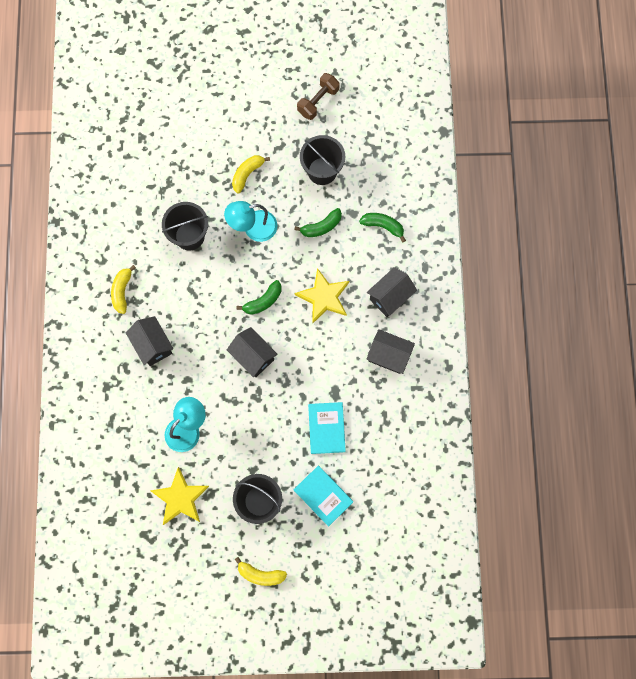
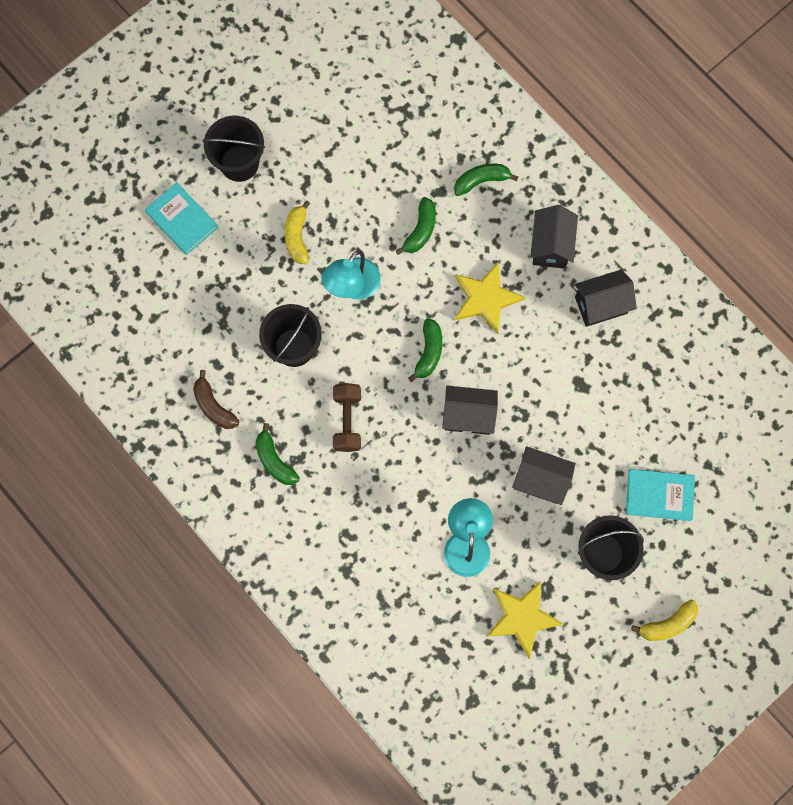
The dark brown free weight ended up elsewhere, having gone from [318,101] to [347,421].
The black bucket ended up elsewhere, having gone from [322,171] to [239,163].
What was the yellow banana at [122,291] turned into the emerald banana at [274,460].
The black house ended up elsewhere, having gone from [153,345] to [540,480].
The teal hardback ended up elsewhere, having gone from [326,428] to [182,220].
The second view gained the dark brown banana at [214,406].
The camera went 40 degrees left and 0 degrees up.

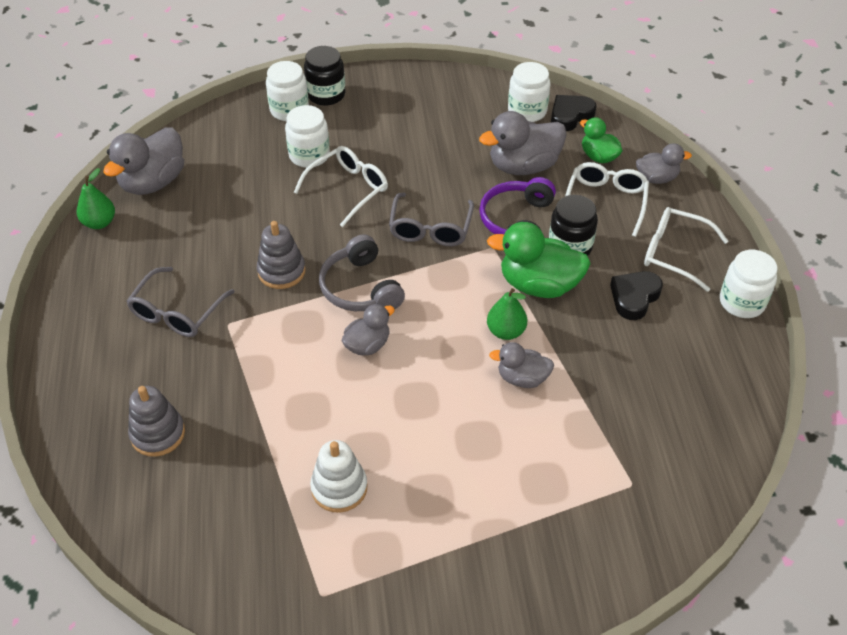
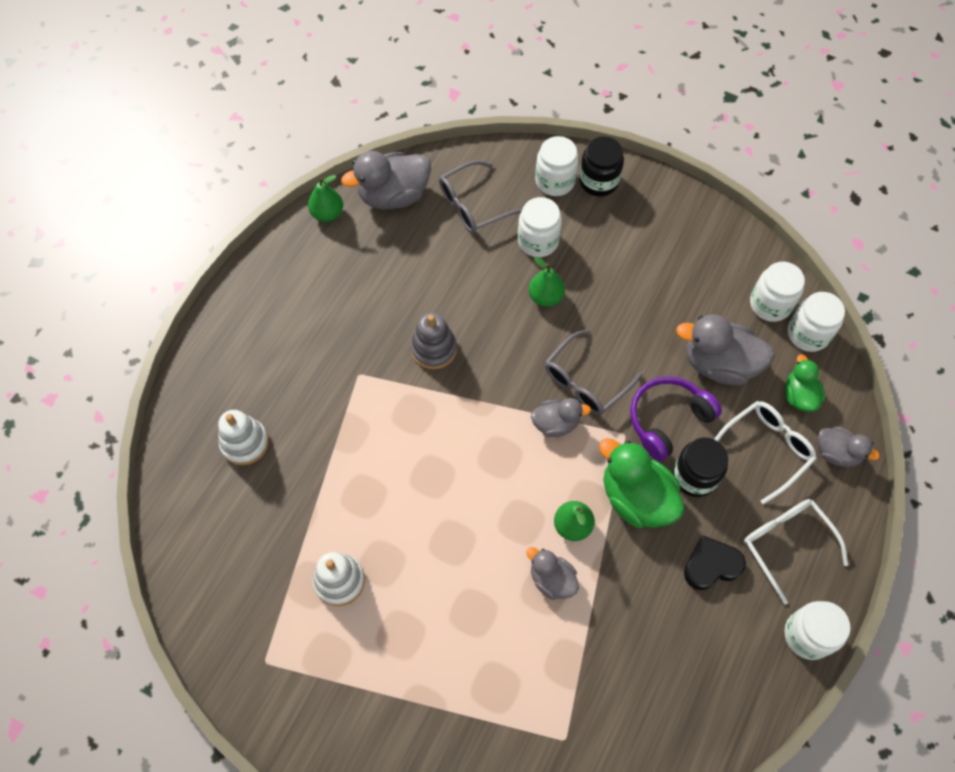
Where the black heart stood at [570,116], the snow-white preserve jar came to stand at [808,333].
Where the snow-white spectacles stood at [348,189], the emerald pear fruit came to stand at [545,297].
The second view lost the gray over-ear headphones at [360,288].
The gray spectacles ended up elsewhere, having gone from [177,312] to [473,205].
The gray toy duck ended up elsewhere, having gone from [367,345] to [556,423].
What was the gray ring stacker at [158,434] turned into the snow-white ring stacker at [245,443].
The camera went 35 degrees right and 15 degrees up.

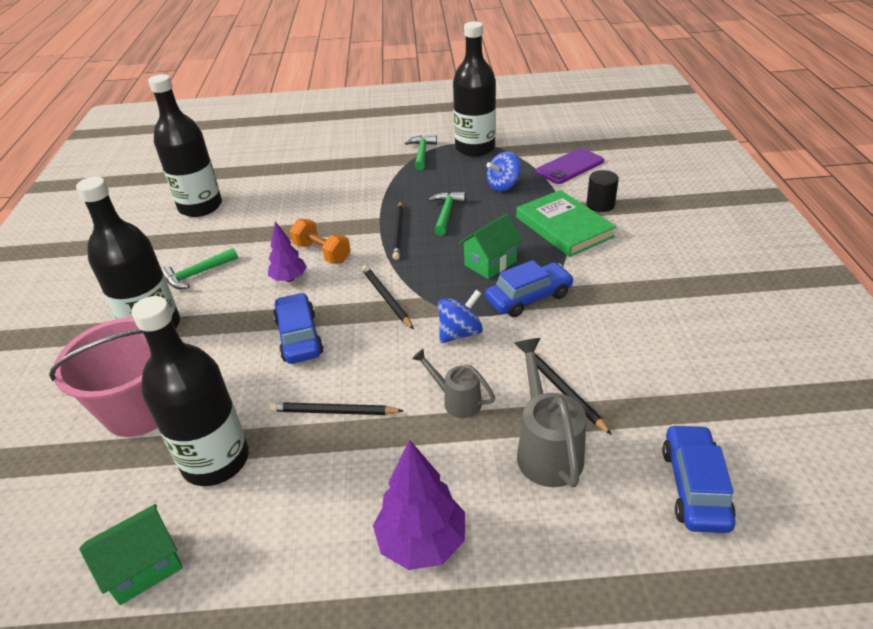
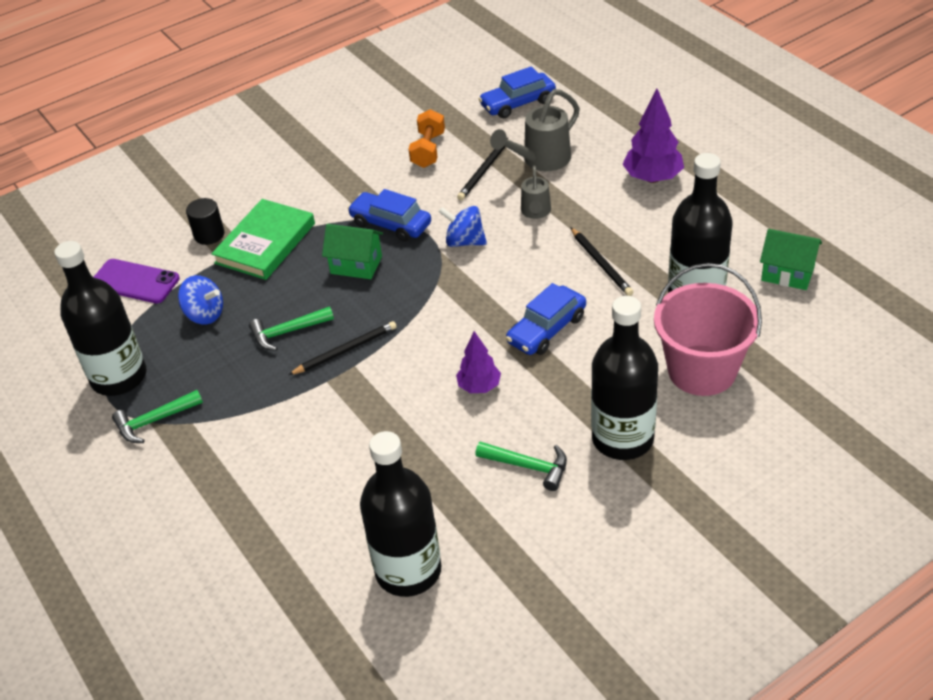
The orange-coloured free weight ended up elsewhere, having gone from [322,253] to [428,150].
The second view lost the black lead pencil at [386,298].
The camera went 120 degrees left and 5 degrees up.

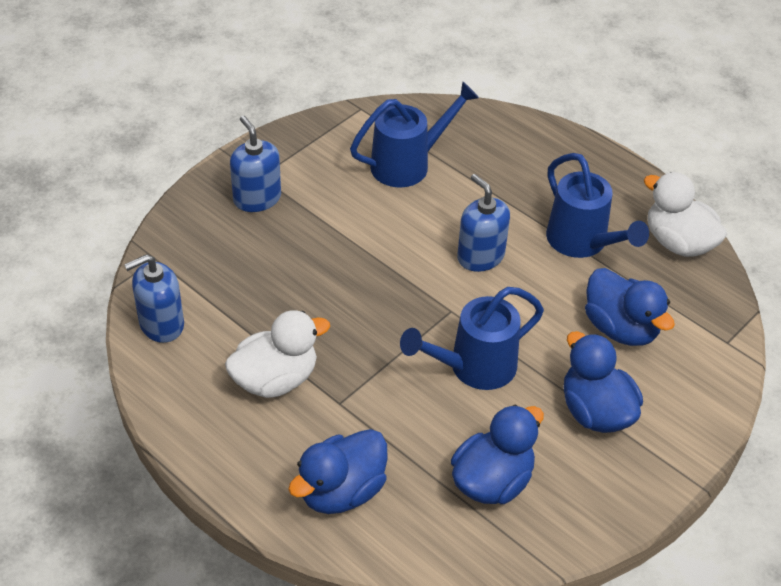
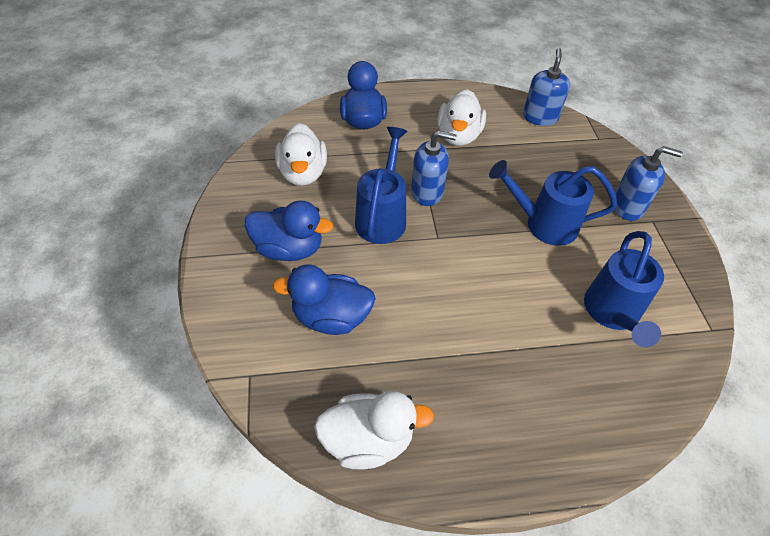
The blue watering can ended up elsewhere, having gone from [582,243] to [543,224].
The blue soap pump ended up elsewhere, having gone from [480,256] to [427,192].
What was the blue toy duck at [492,481] turned into the snow-white toy duck at [303,173].
The camera went 130 degrees right and 5 degrees up.

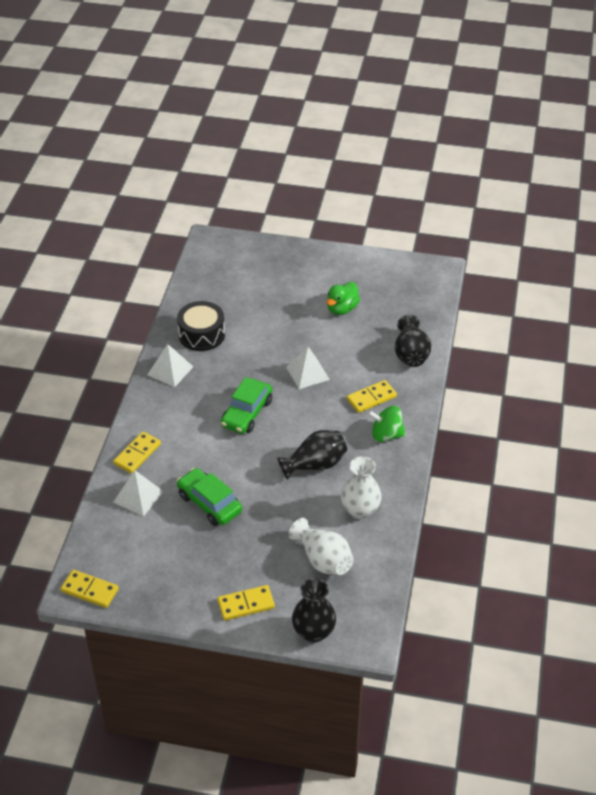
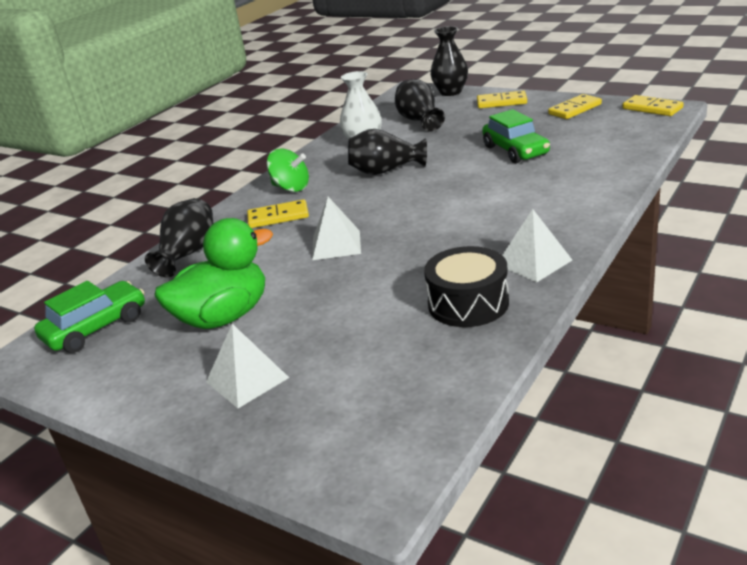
The size of the emerald toy duck at [342,309] changed by a factor of 1.62.
The emerald automobile ended up elsewhere, having gone from [247,413] to [96,328].
The yellow domino tile ended up elsewhere, having gone from [137,454] to [574,109].
The snow-white solid pyramid ended up elsewhere, having gone from [138,496] to [247,379].
What was the snow-white vase at [323,559] turned into the black vase at [419,120].
The camera went 155 degrees left and 15 degrees down.

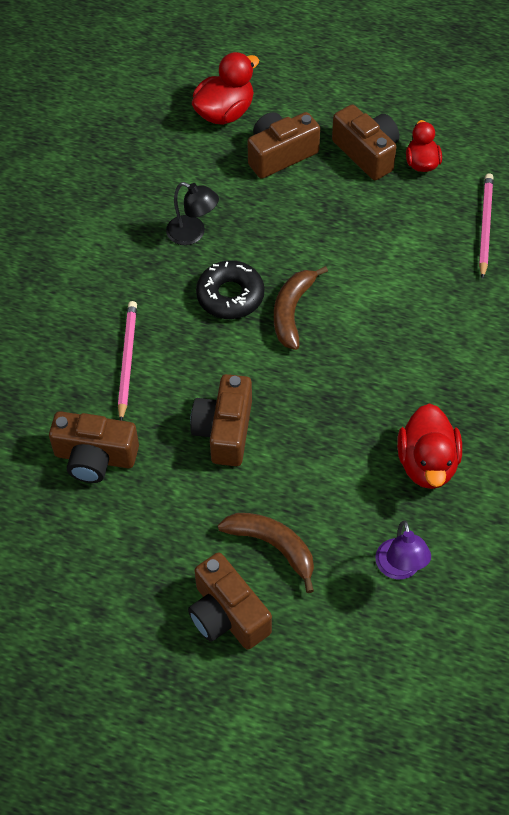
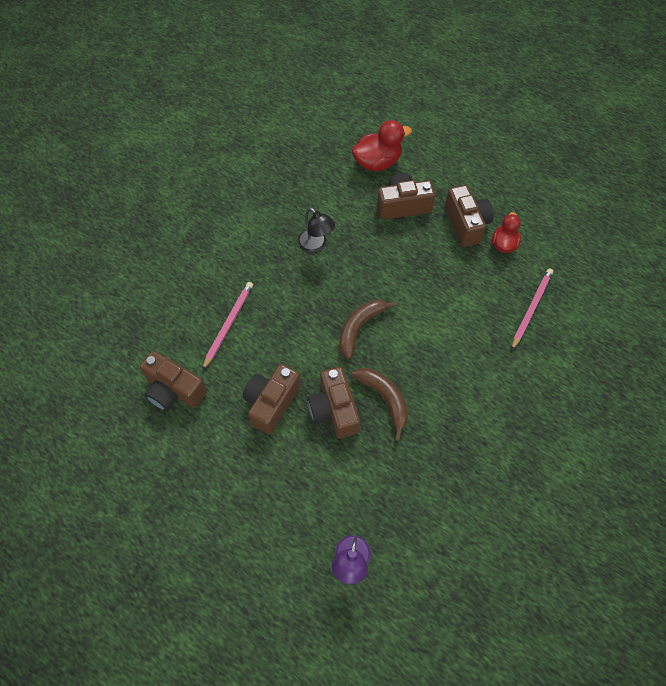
The second view lost the black donut at [230,296].
The second view lost the scarlet toy duck at [427,463].
The dark brown banana ended up elsewhere, having gone from [273,546] to [384,399].
The dark brown compact camera ended up elsewhere, having gone from [227,614] to [334,410].
The camera went 20 degrees right and 5 degrees up.

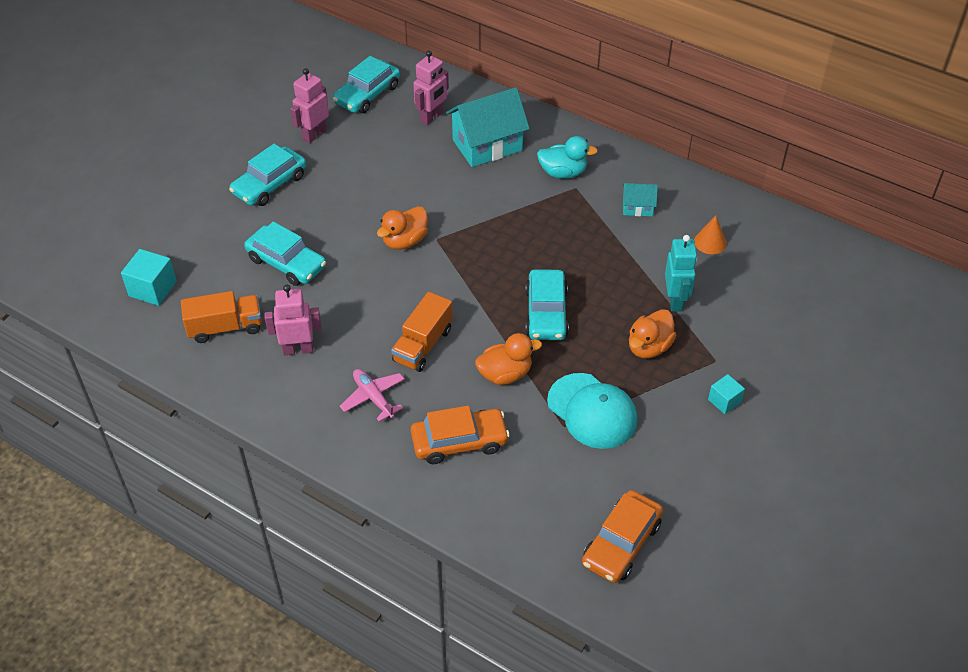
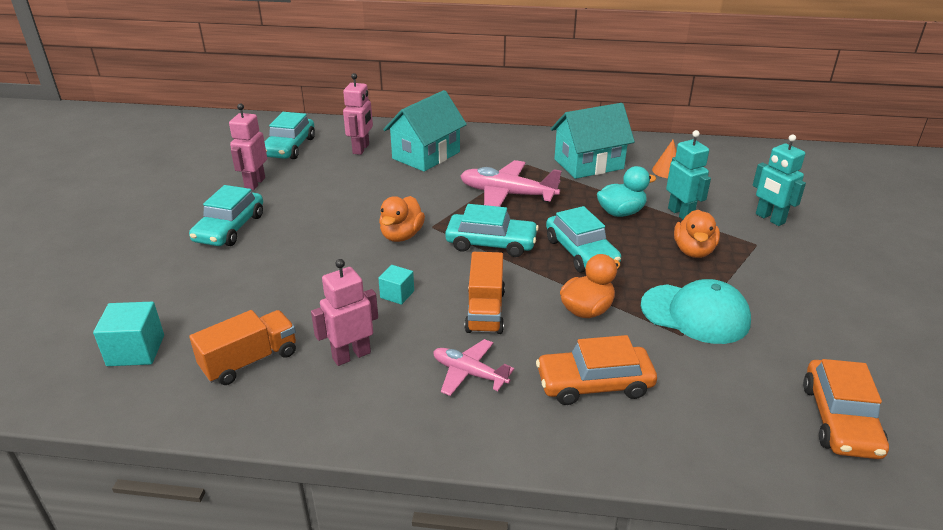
The teal toy duck ended up elsewhere, having gone from [563,172] to [621,212].
The size of the teal house at [637,207] changed by a factor of 2.02.
The teal automobile ended up elsewhere, having gone from [286,263] to [491,243].
The teal cube ended up elsewhere, having gone from [724,401] to [397,294].
The orange-coloured automobile at [459,442] ended up facing another way, 150 degrees counterclockwise from before.
The second view gained the teal robot at [769,219].
The second view gained the pink aeroplane at [507,194].
The camera went 25 degrees left and 15 degrees down.

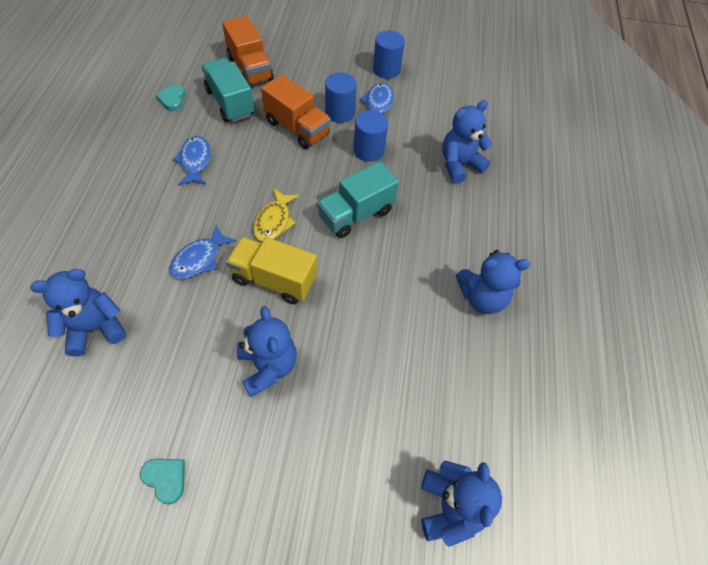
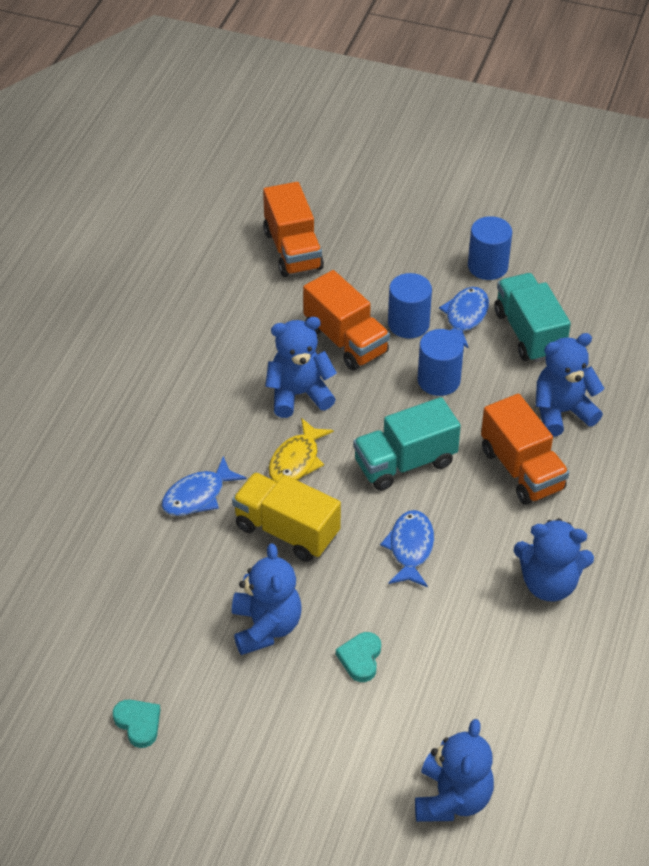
The teal truck ended up elsewhere, having gone from [230,103] to [528,333].
The teal heart ended up elsewhere, having gone from [172,100] to [360,658].
The blue fish ended up elsewhere, having gone from [195,161] to [410,548].
The blue teddy bear ended up elsewhere, having gone from [95,328] to [299,394].
The second view gained the orange-coloured truck at [522,469].
The camera went 15 degrees right and 10 degrees down.

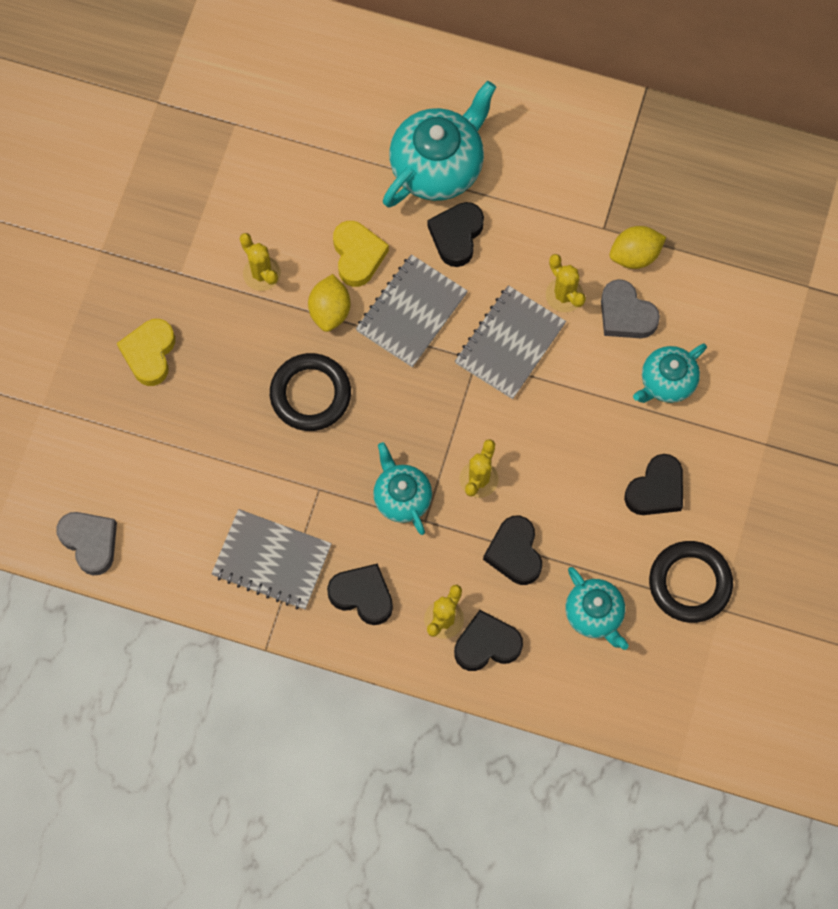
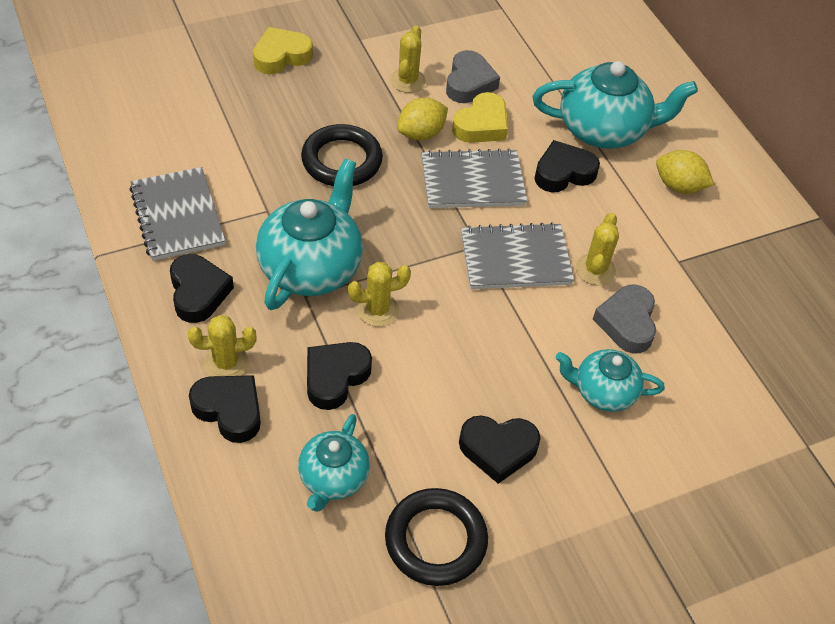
The yellow citrus fruit ended up elsewhere, having gone from [635,255] to [678,186].
The size of the teal china teapot at [402,497] changed by a factor of 1.68.
The gray heart ended up elsewhere, having gone from [90,542] to [469,83].
The camera went 45 degrees right and 20 degrees down.

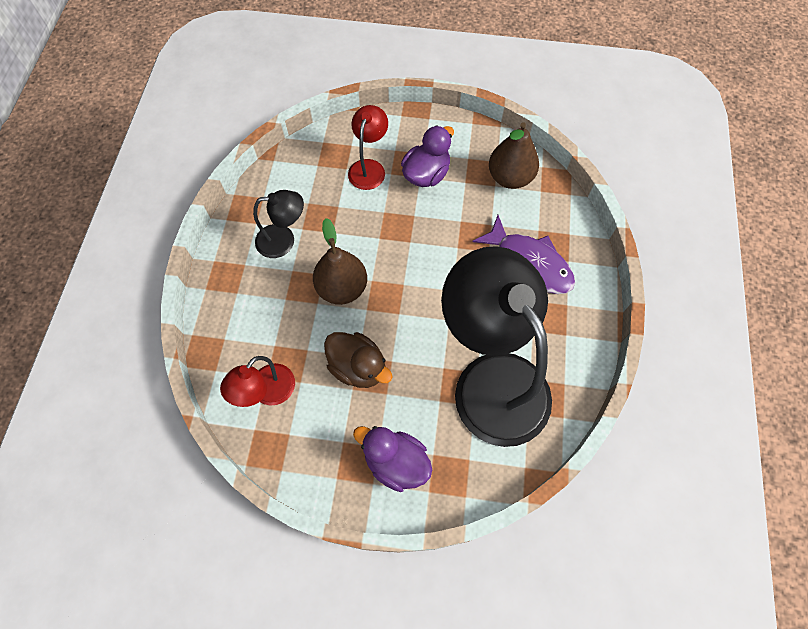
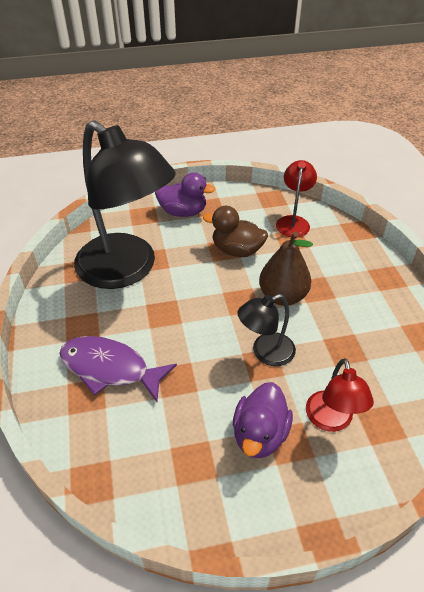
The second view lost the dark brown pear fruit at [510,177].
The black desk lamp ended up elsewhere, having gone from [284,240] to [265,353].
The camera went 160 degrees right and 20 degrees down.

